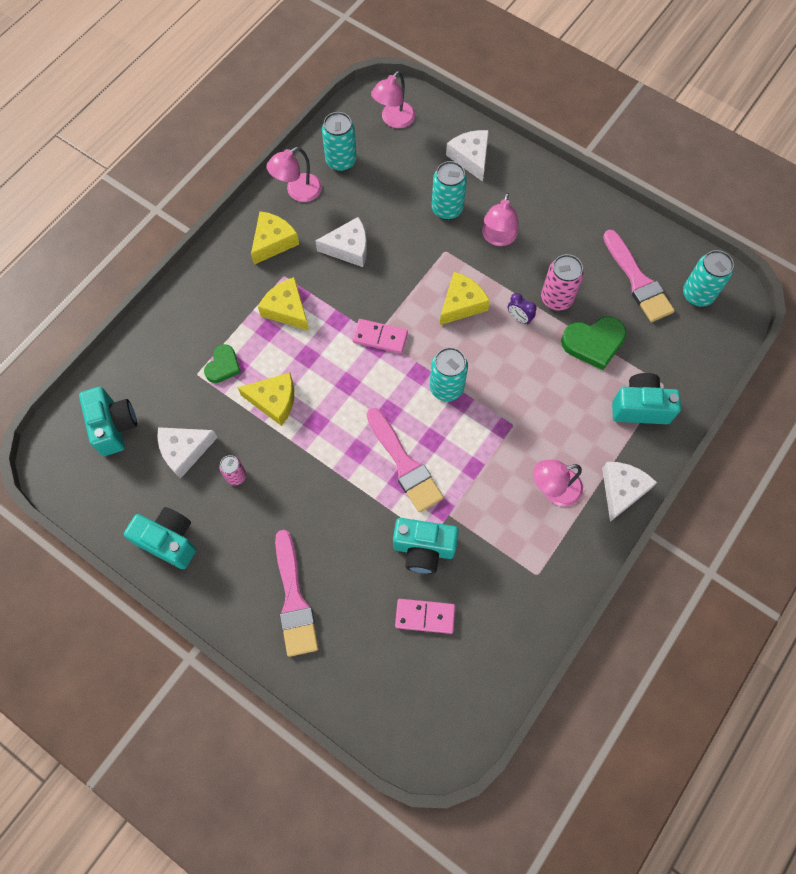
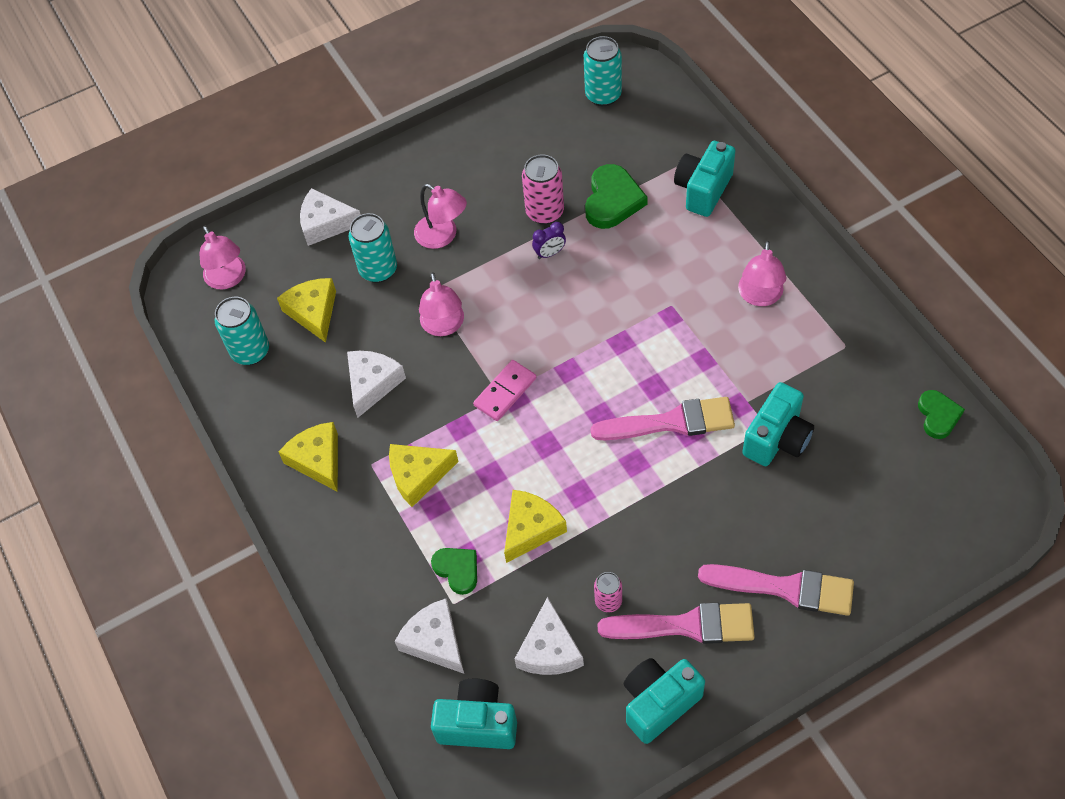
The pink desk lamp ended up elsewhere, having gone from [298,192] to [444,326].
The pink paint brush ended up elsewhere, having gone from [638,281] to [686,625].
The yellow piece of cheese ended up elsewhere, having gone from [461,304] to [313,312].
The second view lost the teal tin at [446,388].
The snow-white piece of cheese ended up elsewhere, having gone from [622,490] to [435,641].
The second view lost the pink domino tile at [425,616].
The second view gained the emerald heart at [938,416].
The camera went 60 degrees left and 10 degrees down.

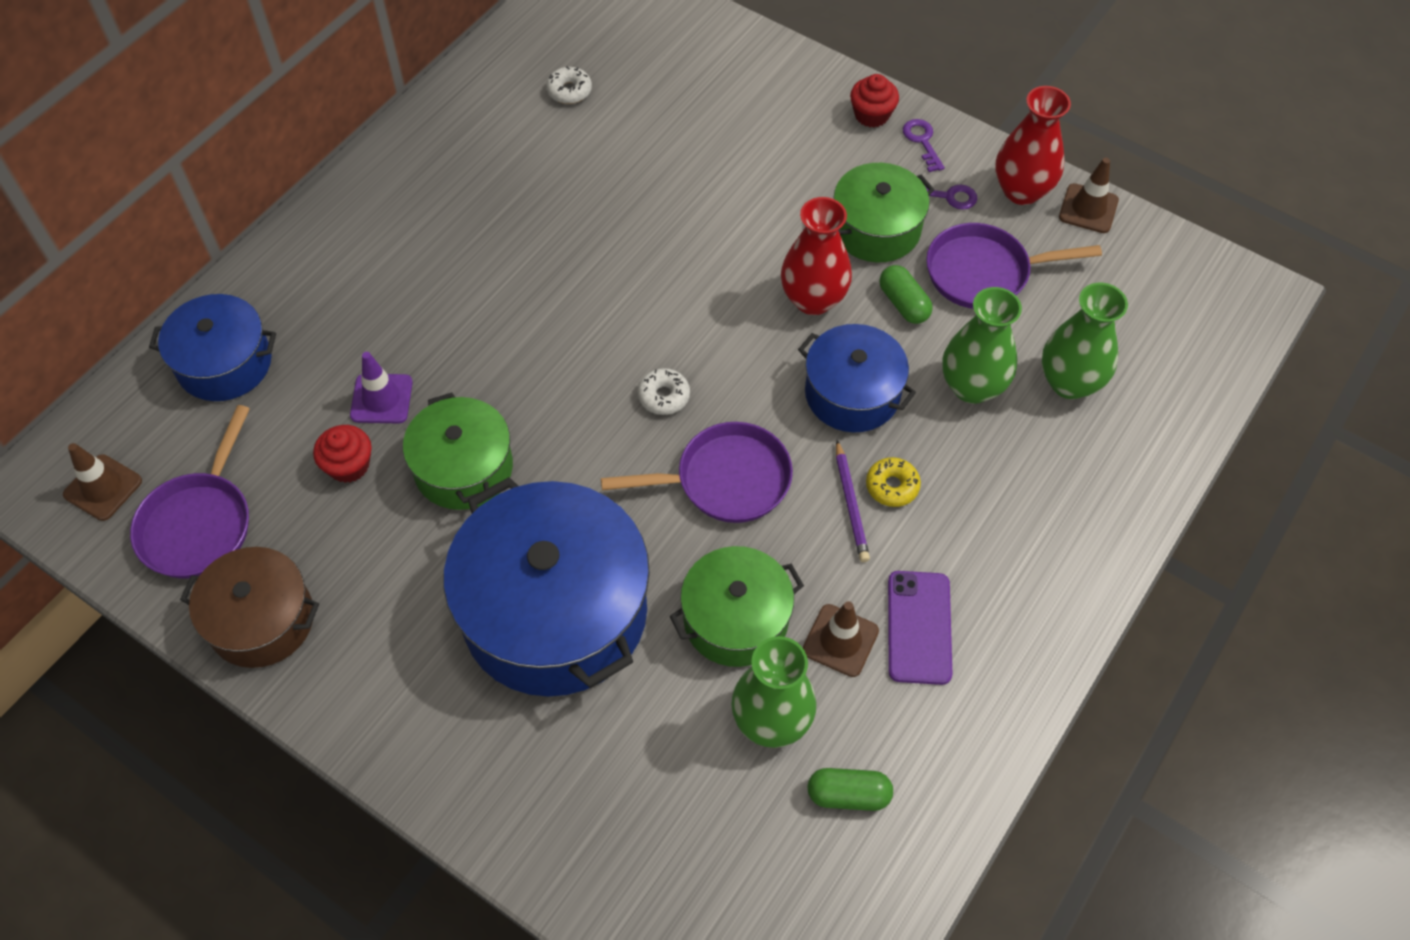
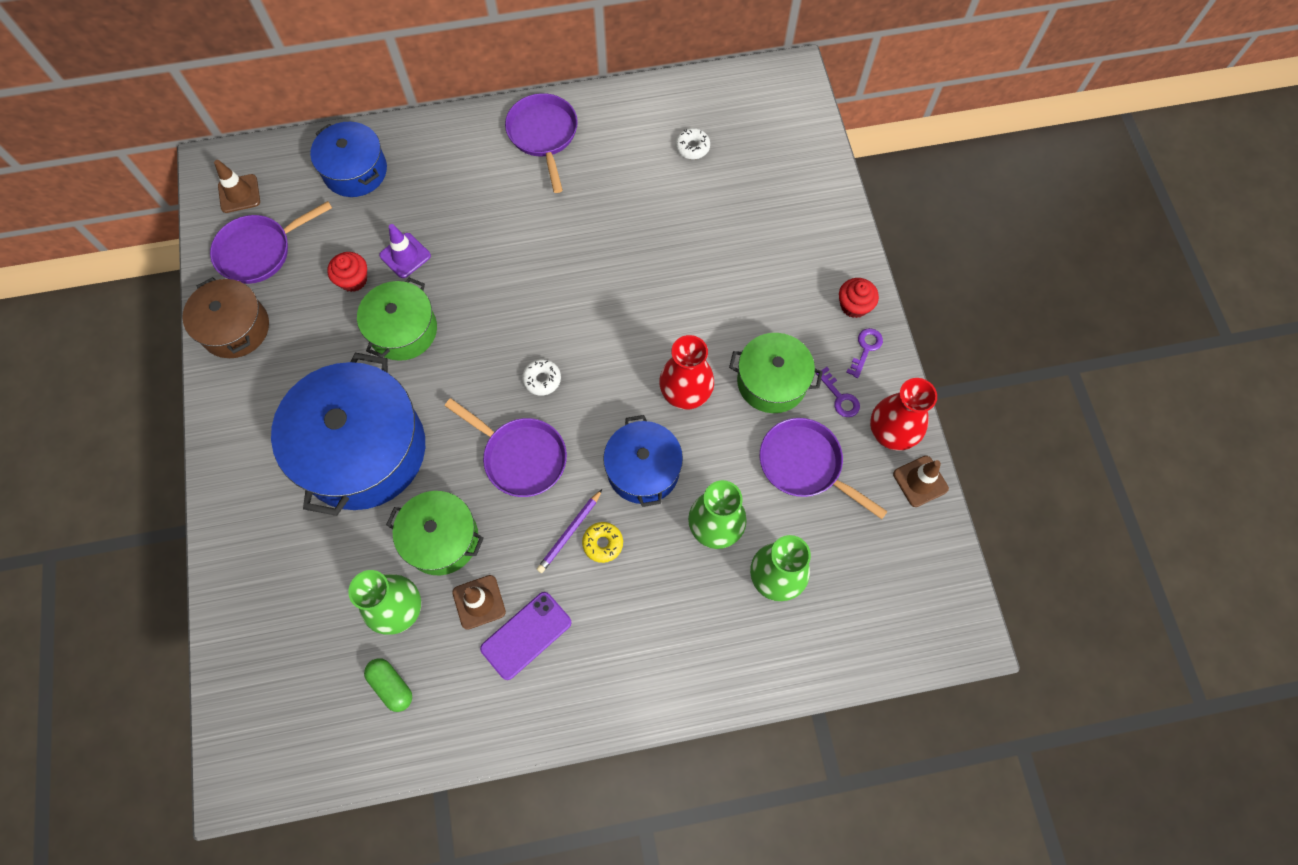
The second view lost the emerald pill shape at [903,303].
The second view gained the royal purple skillet at [543,135].
The camera went 45 degrees right and 10 degrees up.

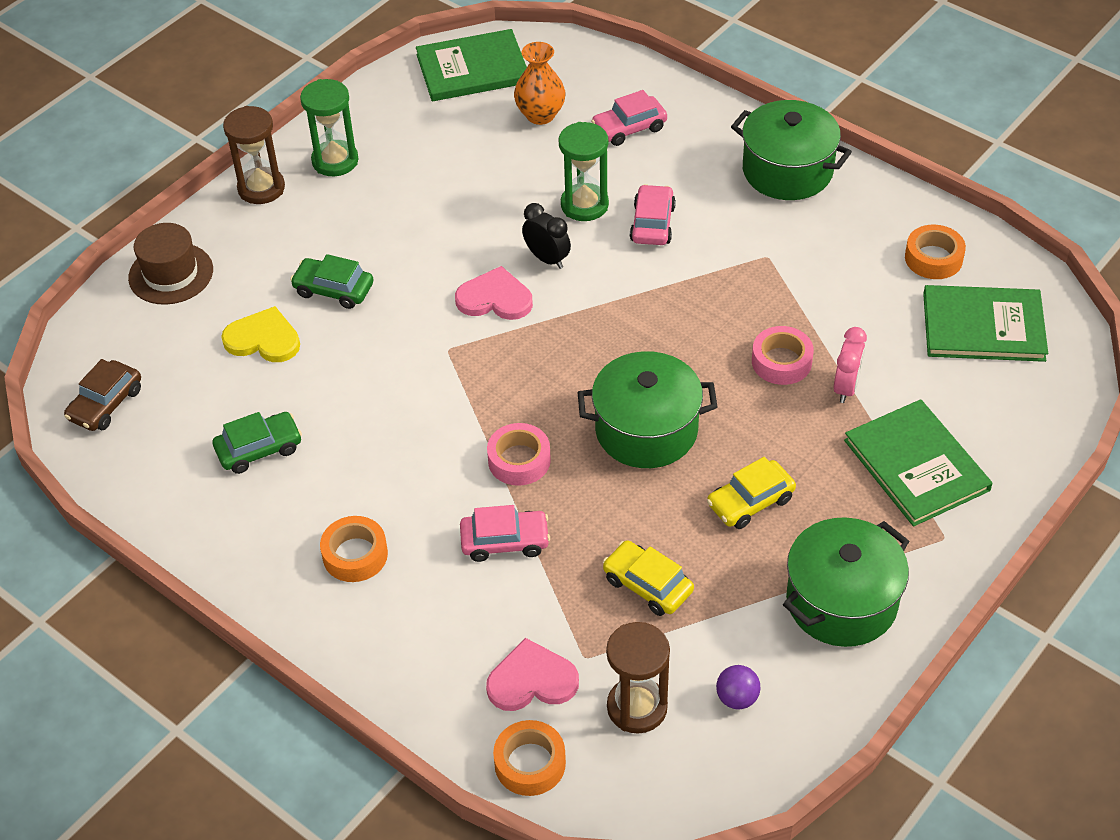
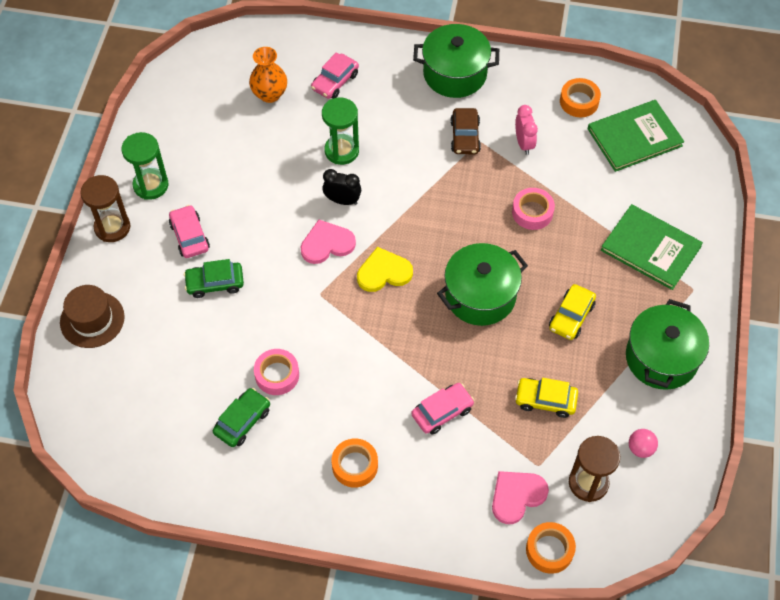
The second view lost the emerald hardback at [472,69].
The pink automobile ended up elsewhere, having gone from [652,224] to [189,236].
The yellow heart ended up elsewhere, having gone from [263,339] to [384,272].
The pink bedside clock ended up elsewhere, having gone from [846,387] to [524,143].
The dark brown automobile ended up elsewhere, having gone from [106,404] to [465,136].
The pink roll of tape ended up elsewhere, having gone from [519,460] to [277,375].
What was the royal purple ball at [737,698] turned into the pink ball at [640,448].
The camera went 30 degrees left and 10 degrees up.

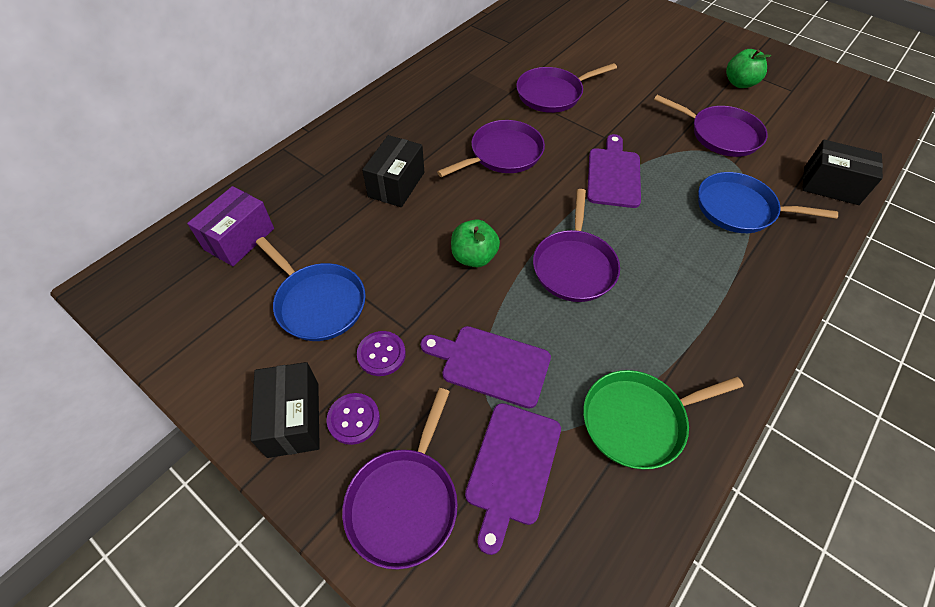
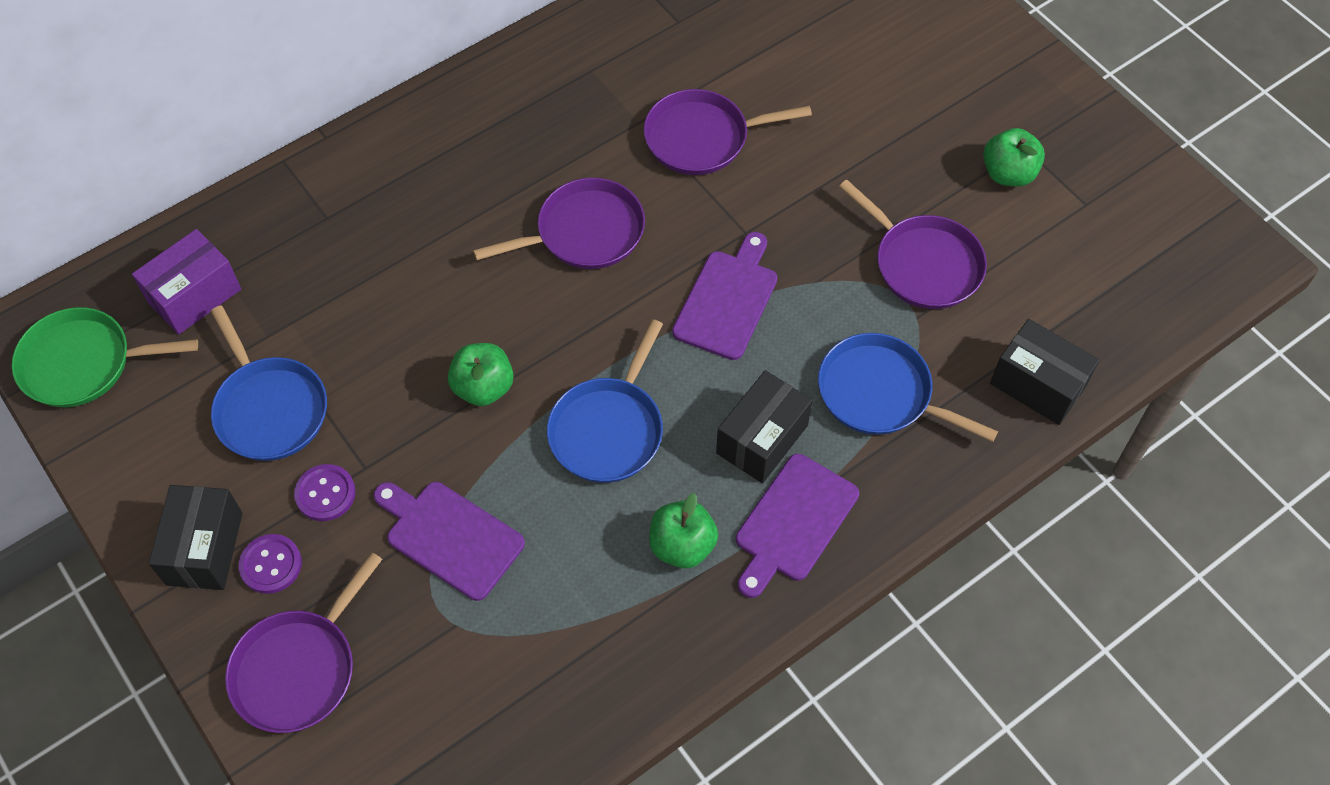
The black package ended up elsewhere, having gone from [396,184] to [762,439].
What was the royal purple skillet at [574,266] turned into the blue skillet at [608,430].
The emerald skillet ended up elsewhere, having gone from [638,421] to [83,363].
The royal purple bread board ended up elsewhere, having gone from [512,467] to [793,522].
The second view gained the emerald apple fruit at [682,545].
The camera went 15 degrees right and 5 degrees up.

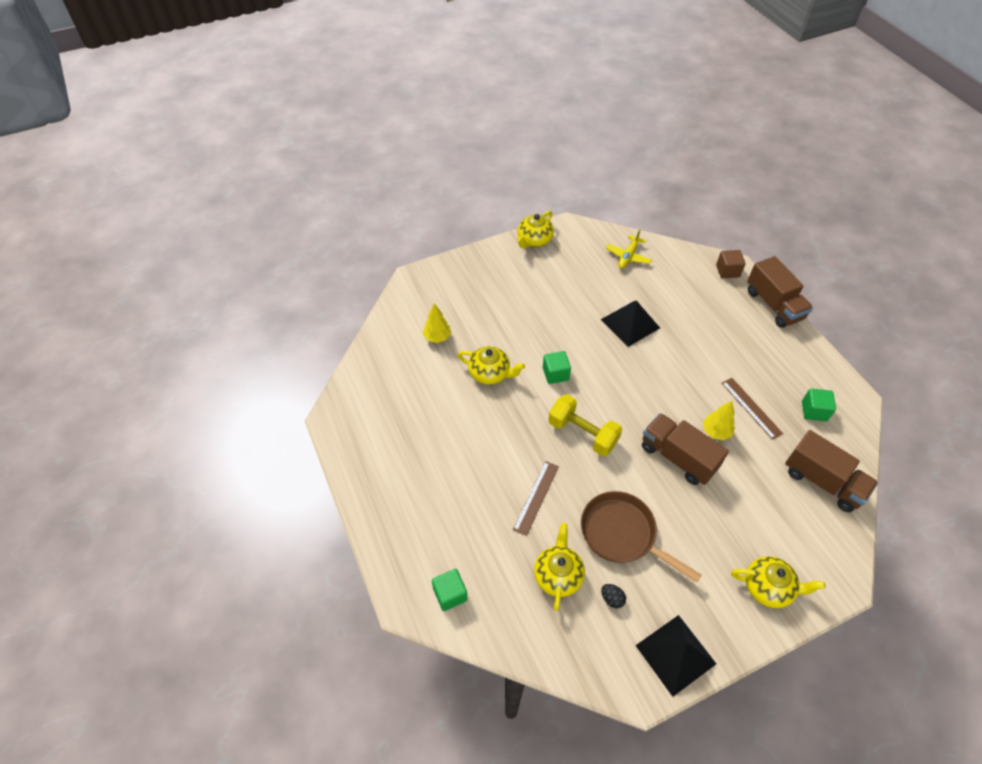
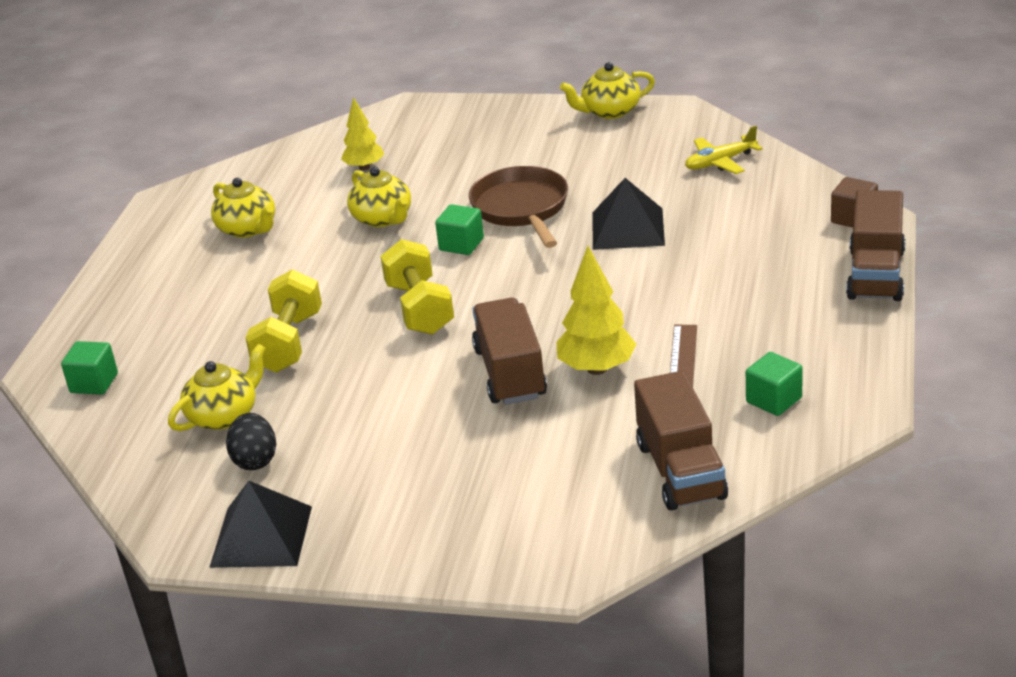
The size of the yellow toy tree at [715,432] changed by a factor of 1.52.
Where the dark brown measuring stick stood at [536,497], the yellow free weight came to stand at [289,343].
The dark brown skillet ended up elsewhere, having gone from [622,534] to [522,209].
The yellow china teapot ended up elsewhere, having gone from [768,587] to [248,229].
The size of the black egg at [612,599] changed by a factor of 1.61.
The camera went 40 degrees right and 20 degrees down.

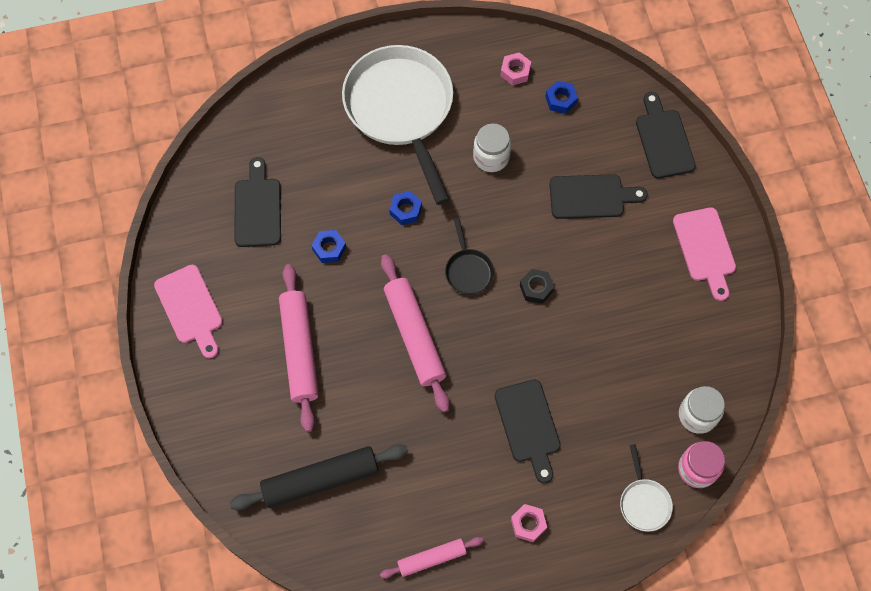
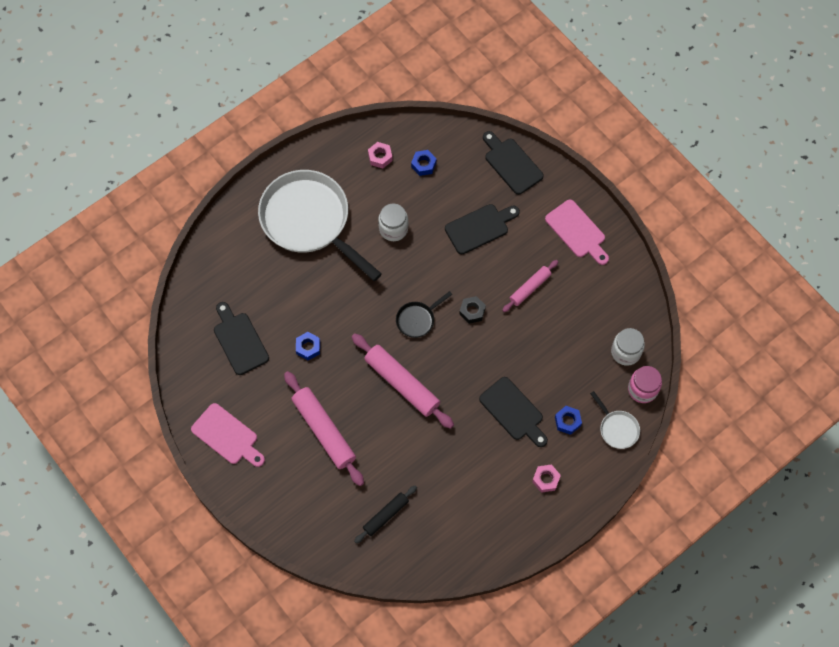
The blue hexagon nut ended up elsewhere, having gone from [405,210] to [567,421].
The black skillet at [468,270] ended up facing another way, 90 degrees clockwise from before.
The size of the black dough roller at [320,480] changed by a factor of 0.58.
The pink dough roller ended up elsewhere, having gone from [431,558] to [530,288].
The camera went 25 degrees left and 0 degrees up.

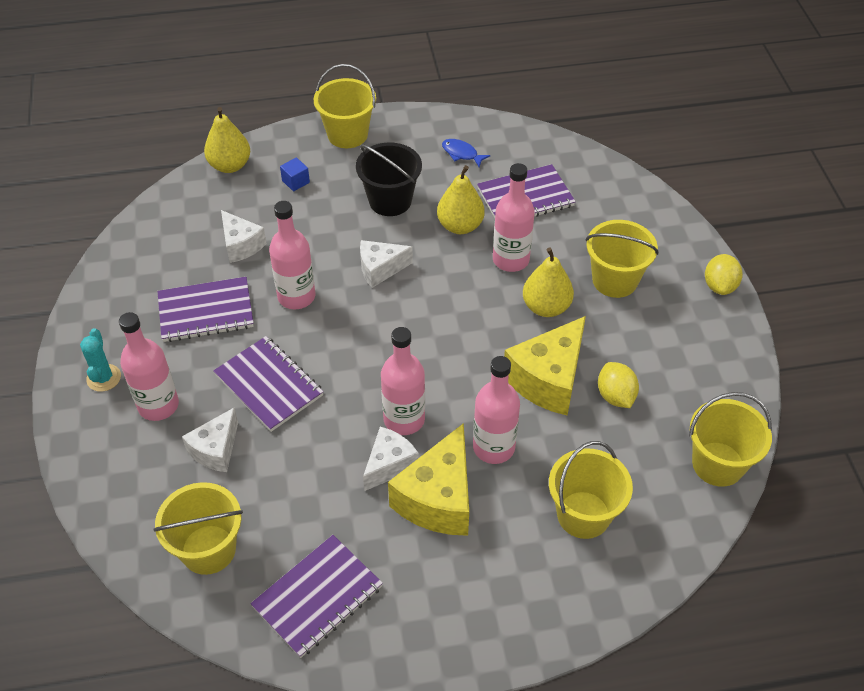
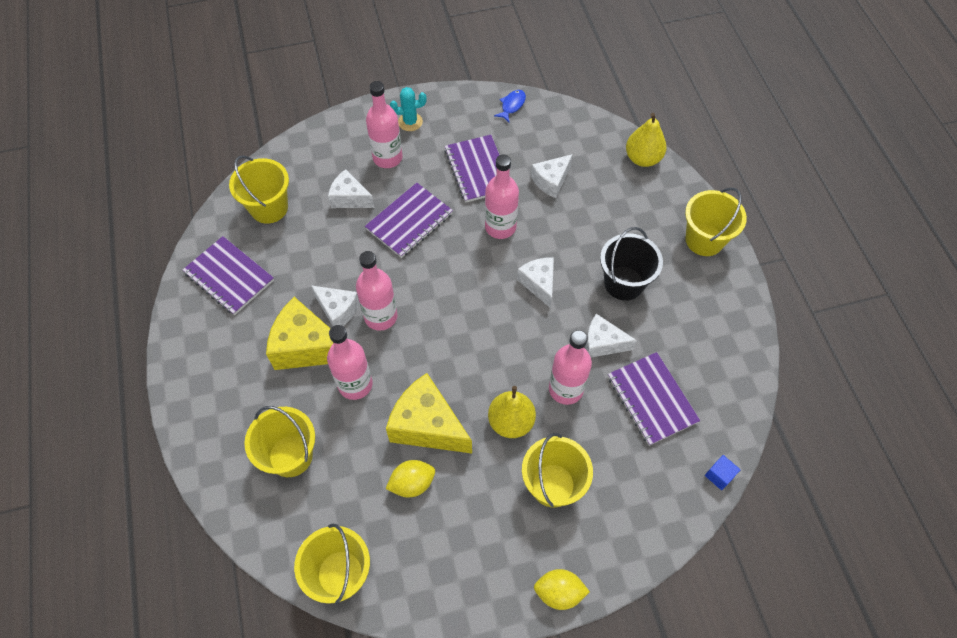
The blue fish ended up elsewhere, having gone from [461,154] to [512,105].
The blue cube ended up elsewhere, having gone from [295,181] to [719,475].
Where the yellow pear fruit stood at [460,226], the snow-white piece of cheese came to stand at [602,343].
The camera went 85 degrees right and 10 degrees up.

